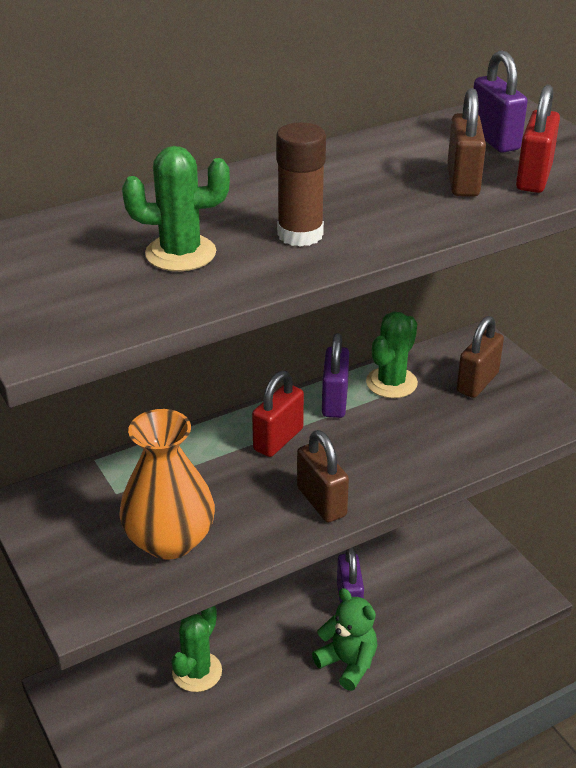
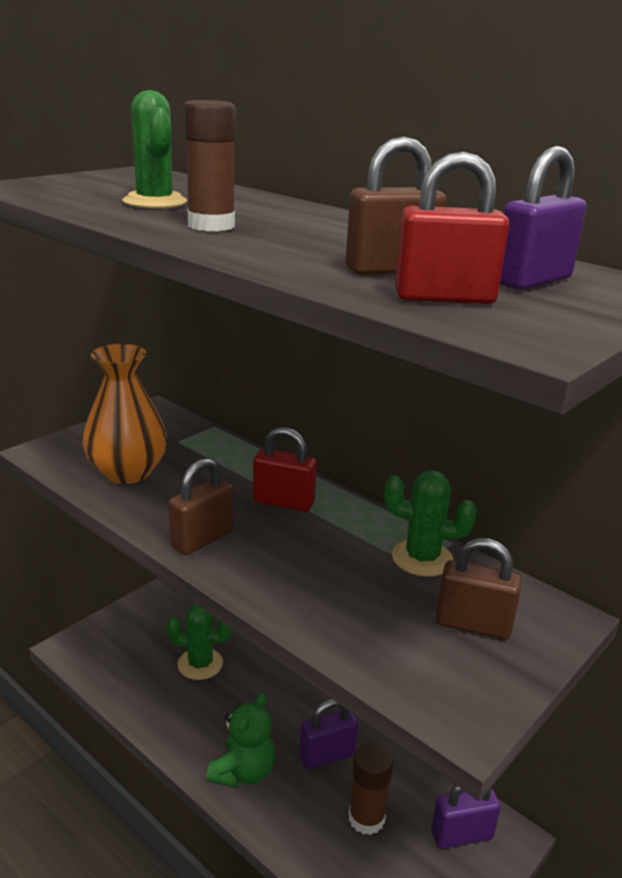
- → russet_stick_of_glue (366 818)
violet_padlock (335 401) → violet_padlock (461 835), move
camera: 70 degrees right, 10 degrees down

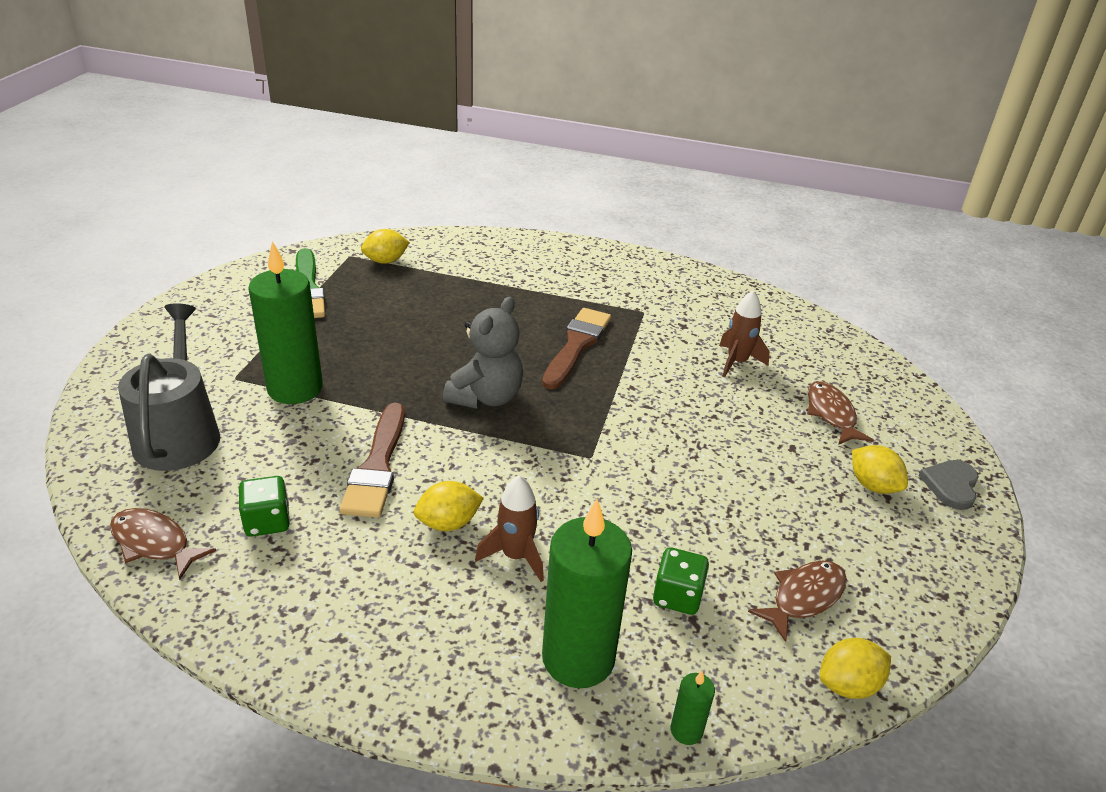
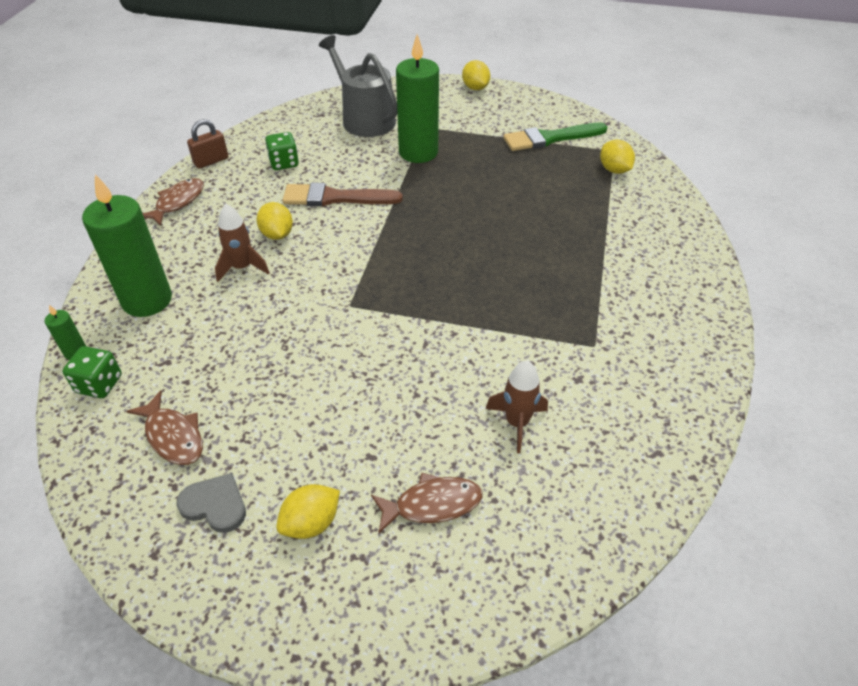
grey_stuffed_bear (486 397) → -
russet_brush (576 345) → -
- → russet_padlock (211 161)
russet_toy_fish (154 543) → russet_toy_fish (178 202), move
green_die (677 596) → green_die (99 384), move
bright_yellow_toy_lemon (848 685) → bright_yellow_toy_lemon (475 88), move
grey_love_heart (951 485) → grey_love_heart (215 505), move
grey_watering_pot (179 434) → grey_watering_pot (364 119), 120 degrees counterclockwise
camera: 90 degrees right, 10 degrees up

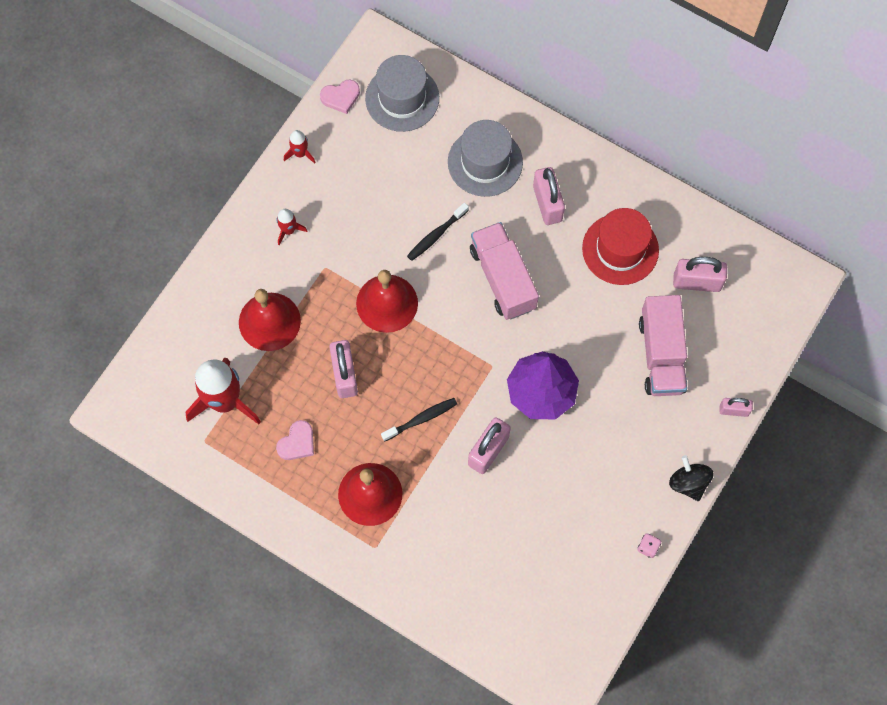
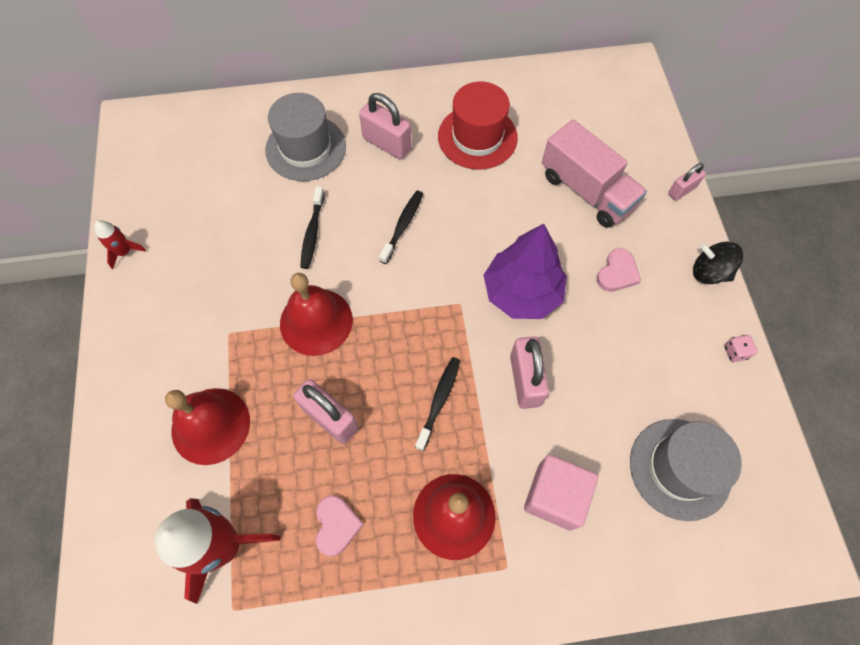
red_toy_rocket (289 230) → -
pink_padlock (697 282) → -
- → pink_block (555 496)
pink_love_heart (341 97) → pink_love_heart (617 273), move
grey_tall_hat (402 98) → grey_tall_hat (680 468), move
pink_lorry (503 278) → black_toothbrush (403 226)
camera: 40 degrees left, 5 degrees down

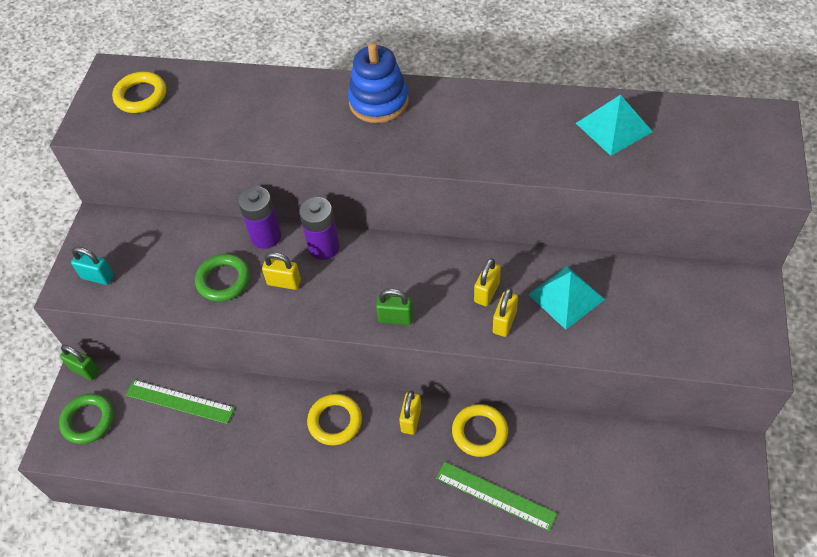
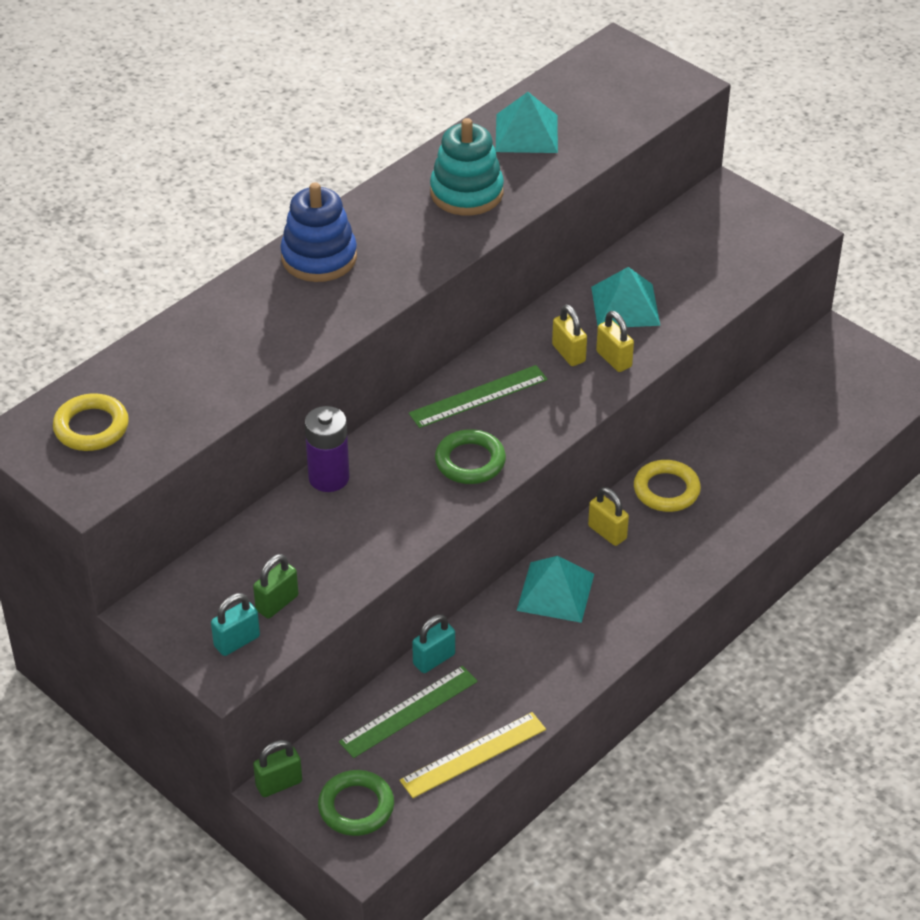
bright_yellow_padlock (284 282) → -
violet_AA_battery (324 247) → -
- → bright_yellow_ruler (473 755)
- → turquoise_padlock (434 659)
- → turquoise_stacking_toy (466 193)
green_torus (223 280) → green_torus (470 461), move
green_padlock (396 318) → green_padlock (277 603), move
green_ruler (495 495) → green_ruler (478 396), move
bright_yellow_torus (335 421) → turquoise_pyramid_shape (555 592)
camera: 60 degrees left, 10 degrees down

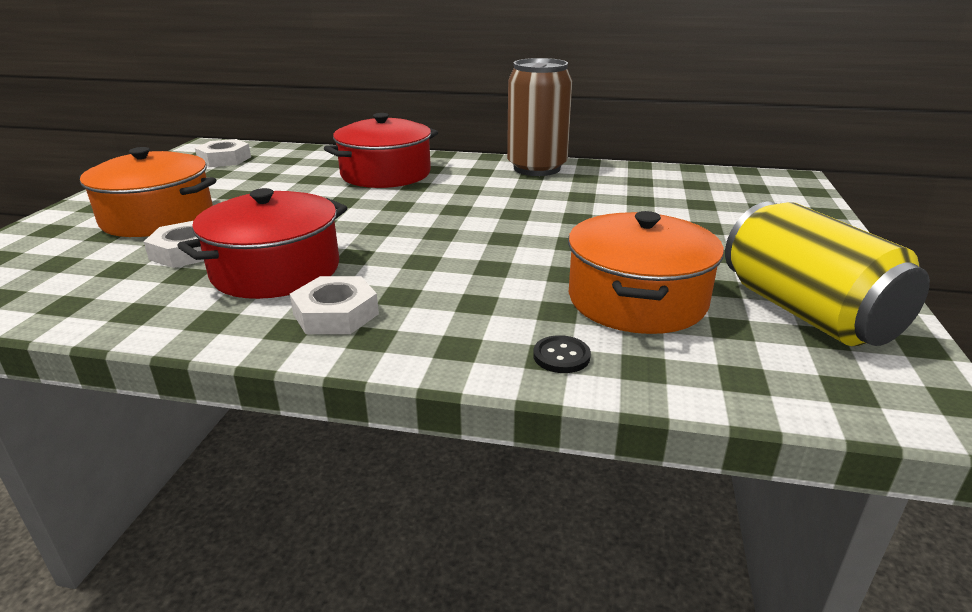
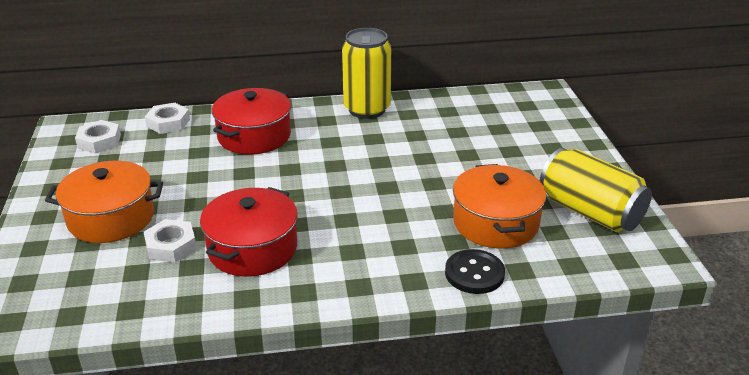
snow-white_hex_nut (335 314) → snow-white_hex_nut (168 123), move
russet_soda_can (537 168) → bright_yellow_soda_can (367 109)
black_button (561 356) → black_button (474 273), x1.78
camera: 20 degrees left, 5 degrees up

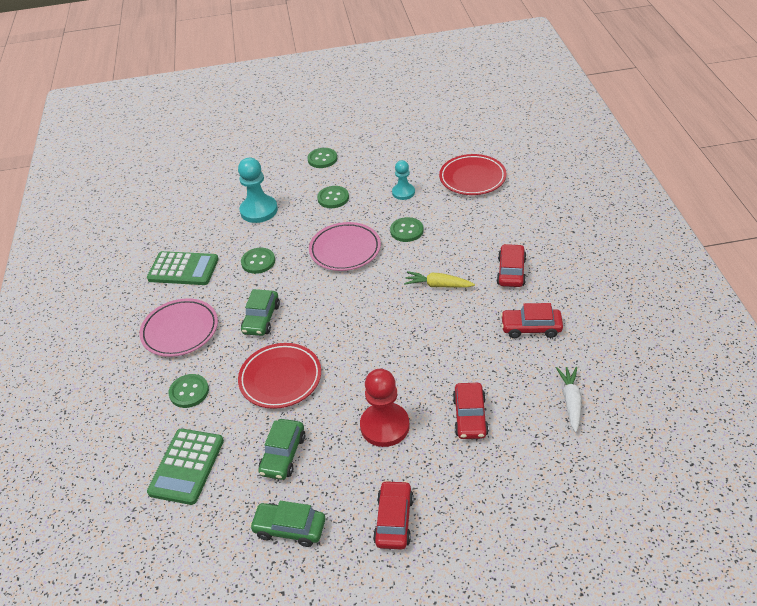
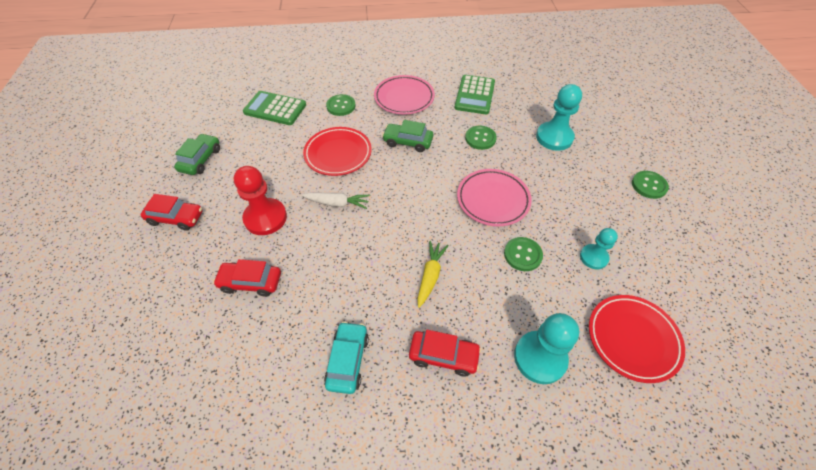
green_automobile (283 455) → -
green_button (333 198) → -
- → turquoise_pawn (540 358)
snow-white_toy_carrot (571 402) → snow-white_toy_carrot (337 203), move
red_automobile (531 328) → turquoise_automobile (348 360)
camera: 90 degrees right, 10 degrees up

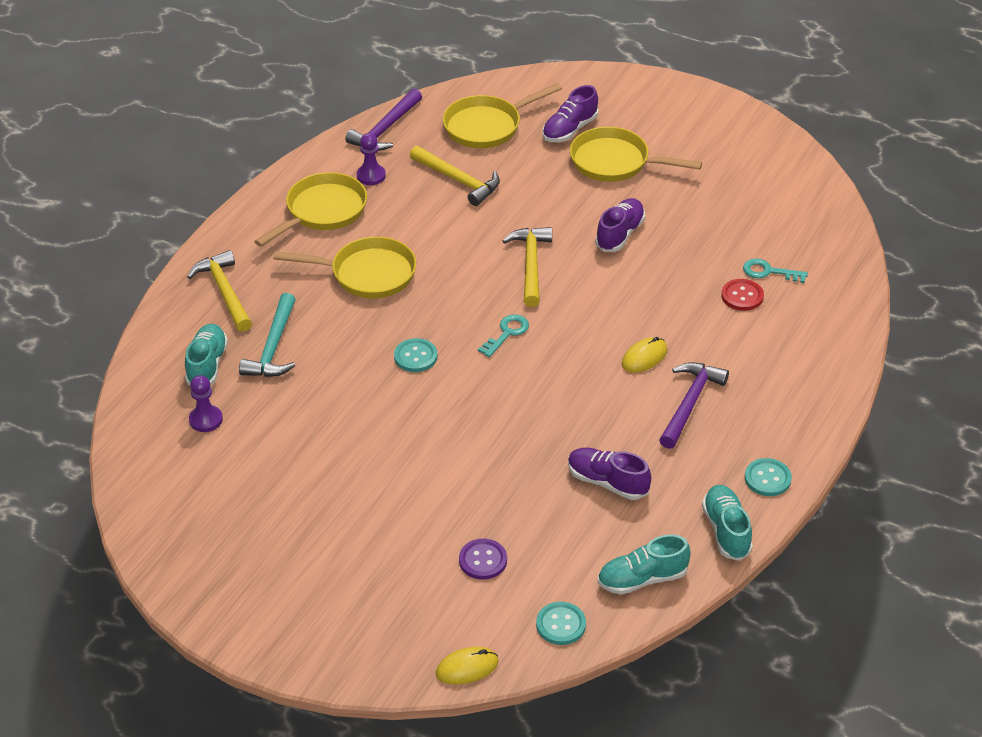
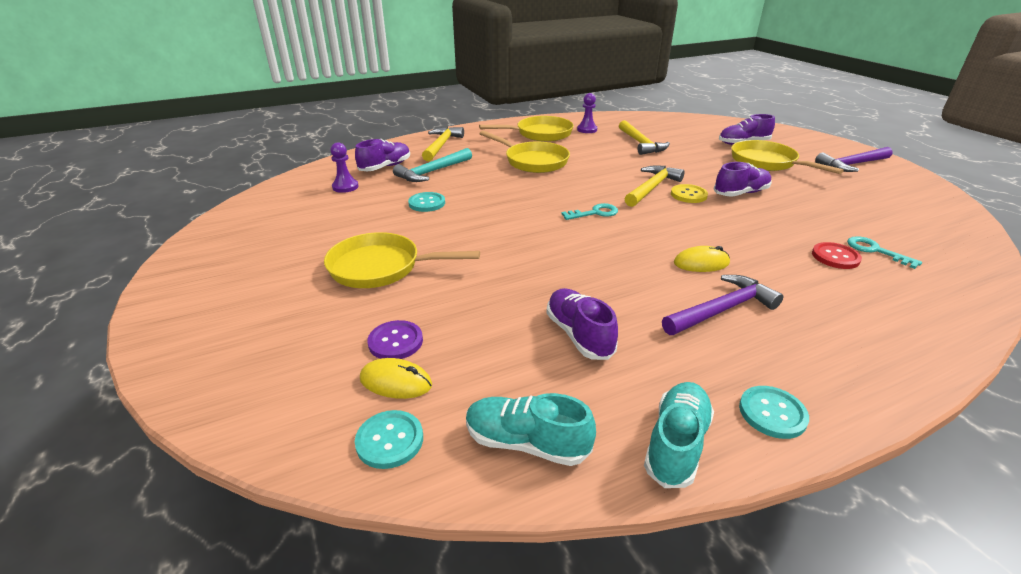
- → bright_yellow_button (688 195)
violet_claw_hammer (385 129) → violet_claw_hammer (852 165), move
turquoise_button (415 356) → turquoise_button (427 203), move
bright_yellow_PC_mouse (467 668) → bright_yellow_PC_mouse (396 382), move
bright_yellow_frying_pan (487 126) → bright_yellow_frying_pan (381 267), move
turquoise_sneaker (207 365) → violet_sneaker (385 167)
camera: 35 degrees right, 10 degrees down

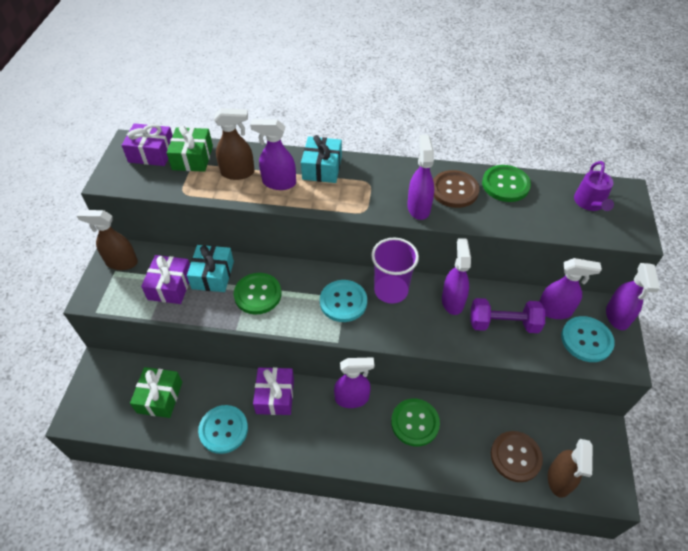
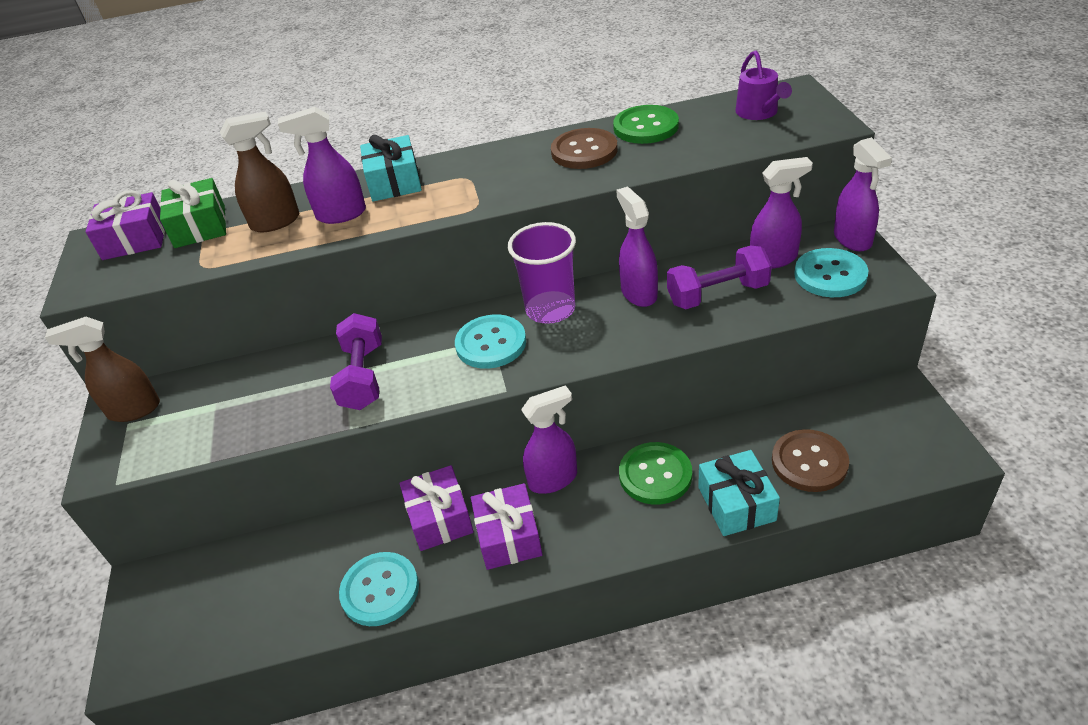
green_gift (160 397) → -
violet_sprayer (418 207) → -
russet_sprayer (559 479) → -
violet_gift (170 286) → violet_gift (508 537), move
turquoise_gift (213 275) → turquoise_gift (736 504), move
green_button (258 294) → violet_dumbbell (363 377)
camera: 15 degrees left, 10 degrees down

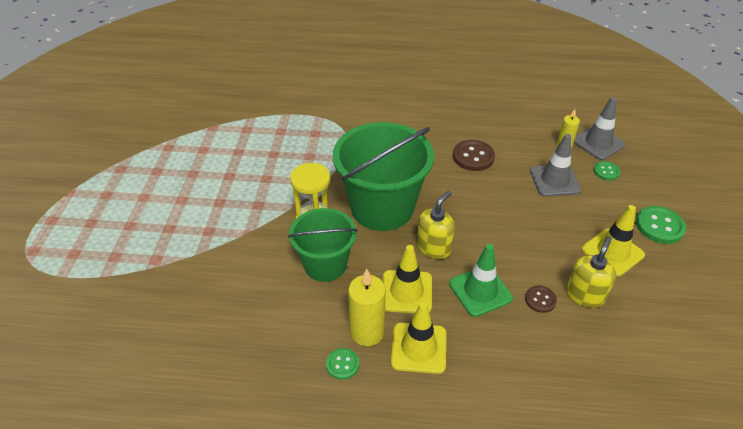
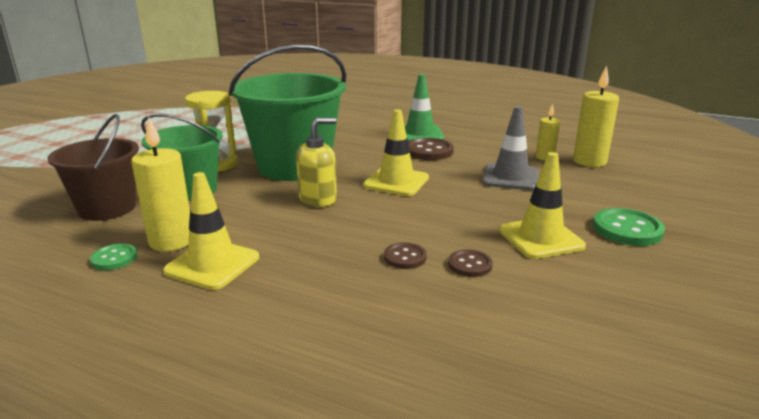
green_button (606 171) → -
- → russet_pail (107 208)
bright_yellow_safety_cone (406 292) → bright_yellow_safety_cone (396 182), move
green_safety_cone (480 291) → green_safety_cone (419 134), move
bright_yellow_soap_pump (585 295) → russet_button (470 265)
grey_safety_cone (598 143) → bright_yellow_pillar_candle (589 161)
camera: 20 degrees right, 20 degrees down

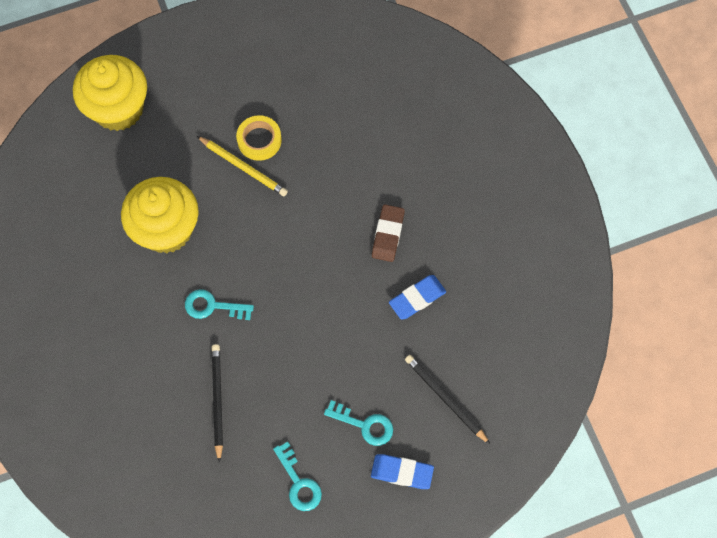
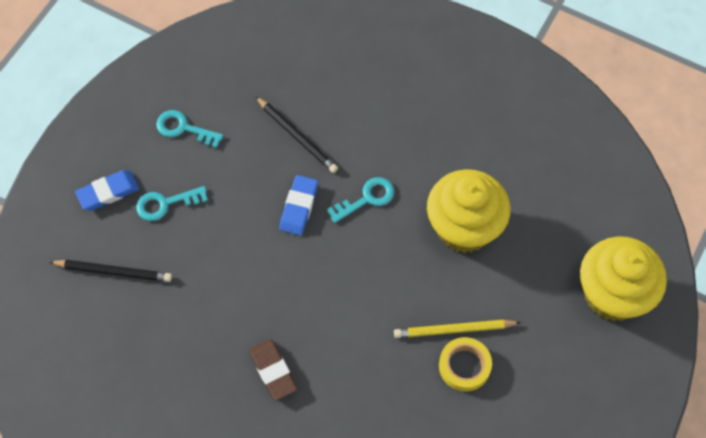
blue_gum_eraser (417 298) → blue_gum_eraser (299 207), move
camera: 140 degrees right, 5 degrees down

